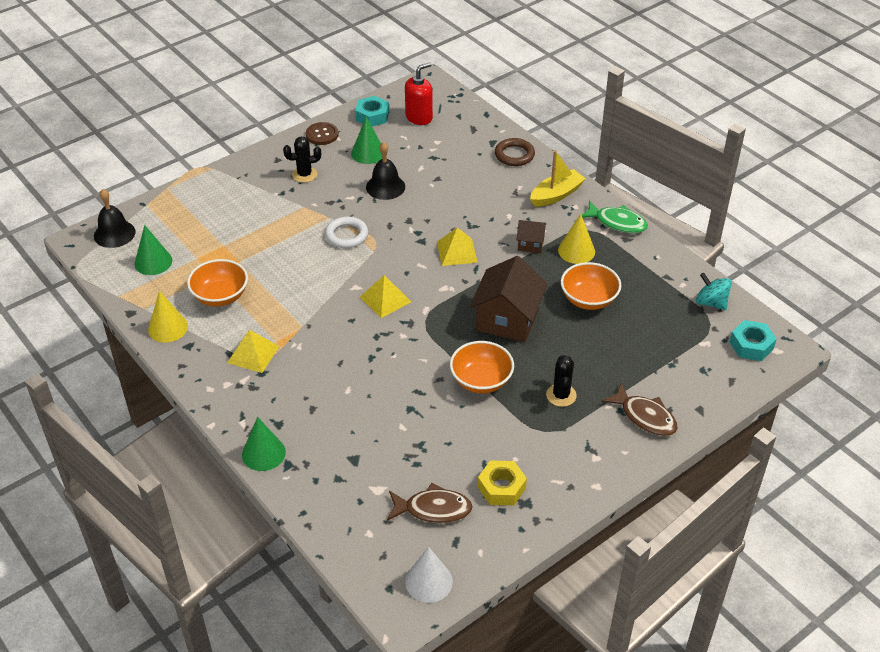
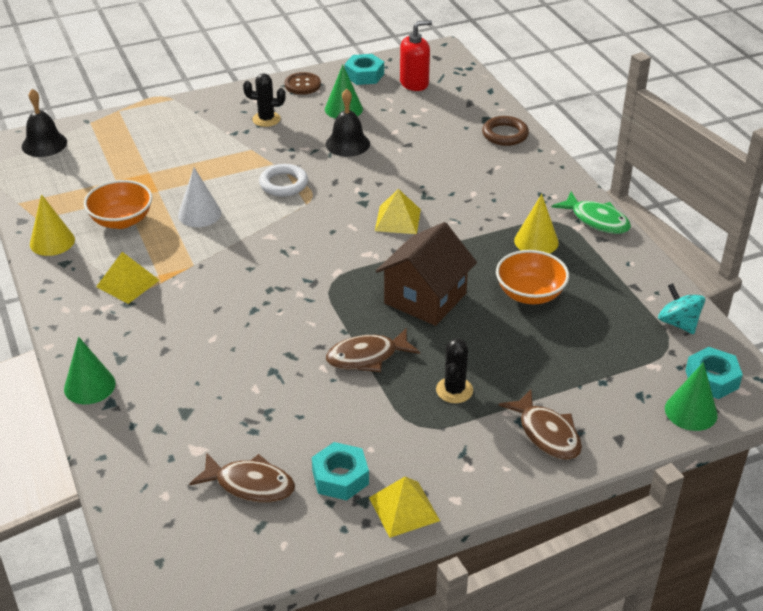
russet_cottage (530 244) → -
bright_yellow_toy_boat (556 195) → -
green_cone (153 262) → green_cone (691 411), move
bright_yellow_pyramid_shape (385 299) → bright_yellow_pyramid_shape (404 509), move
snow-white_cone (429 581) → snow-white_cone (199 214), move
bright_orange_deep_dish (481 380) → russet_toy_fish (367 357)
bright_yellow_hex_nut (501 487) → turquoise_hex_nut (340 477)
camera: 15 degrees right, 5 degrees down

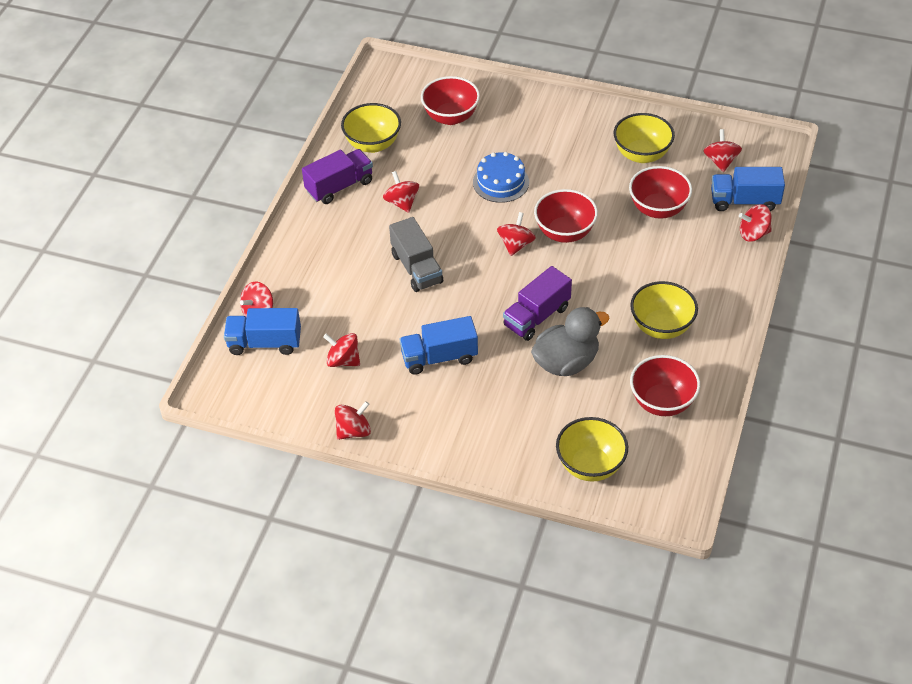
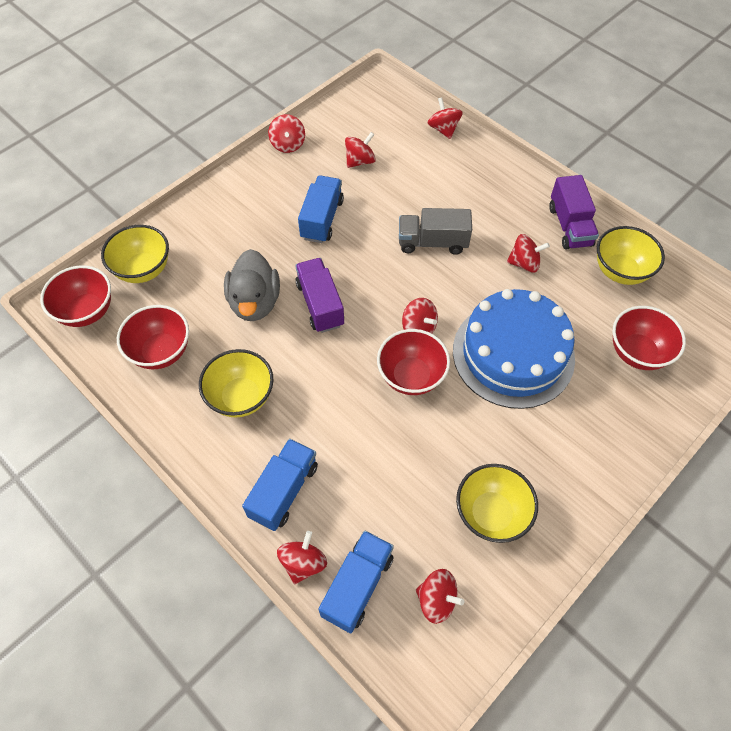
blue_lorry (265 343) → blue_lorry (284 491), move
red_deep_dish (658 209) → red_deep_dish (87 311), move
blue_gateau (501 182) → blue_gateau (513 354), x1.89
camera: 115 degrees right, 10 degrees up

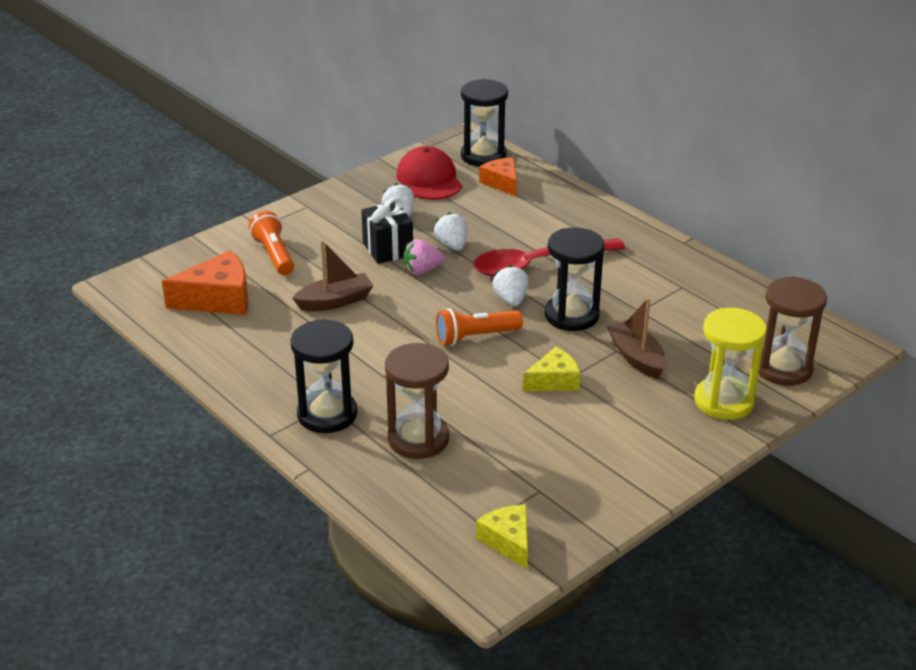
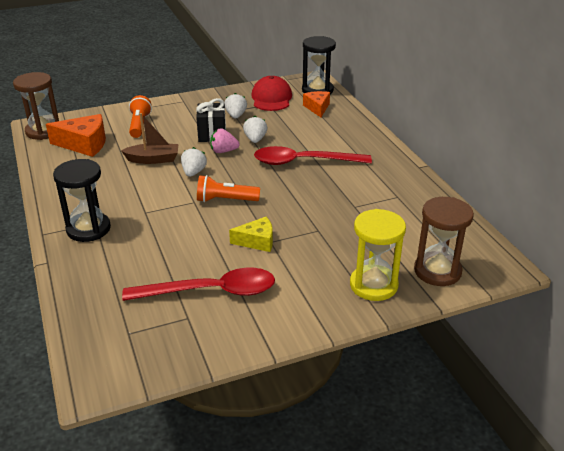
bright_yellow_cheese_wedge (508 541) → -
black_sand_timer (571 315) → -
russet_toy_boat (636 357) → -
- → red_spoon (211 291)
russet_sand_timer (418 439) → russet_sand_timer (43 131), move
snow-white_berry (511 299) → snow-white_berry (193 172), move
camera: 20 degrees right, 0 degrees up

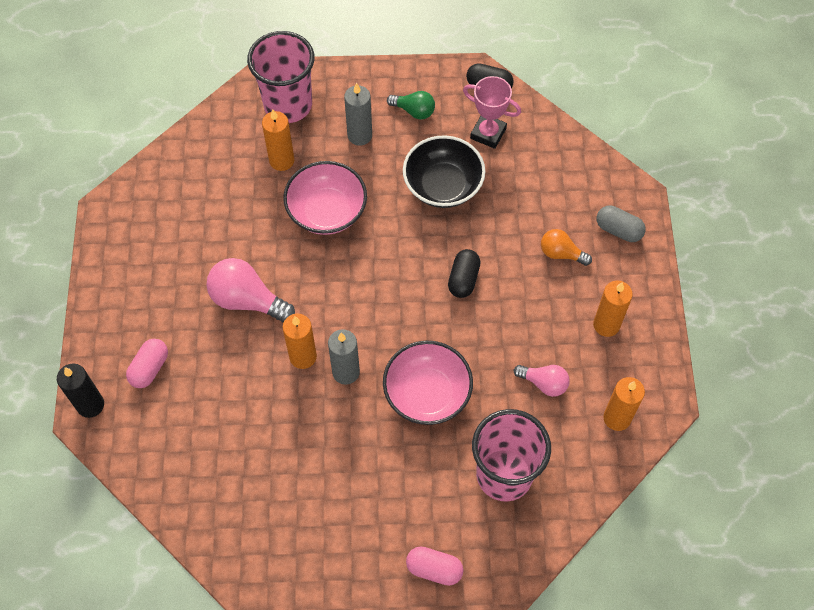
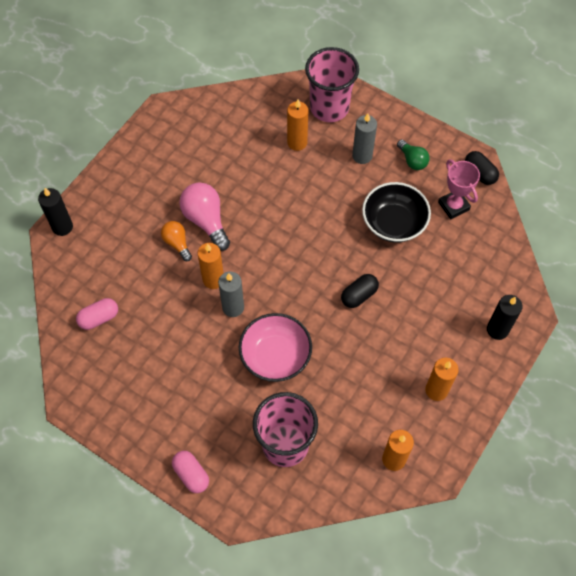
pink_deep_dish (327 211) → -
pink_light_bulb (544 383) → -
pink_pill (149 368) → pink_pill (99 318), move
bright_orange_light_bulb (561 253) → bright_orange_light_bulb (177 243), move
grey_pill (618 230) → black_pillar_candle (497 330)
camera: 35 degrees right, 0 degrees up

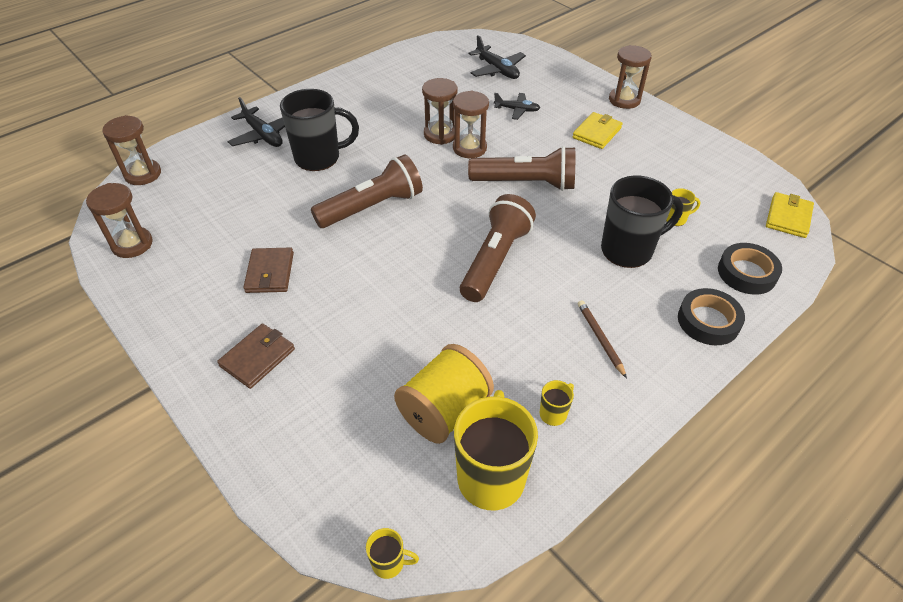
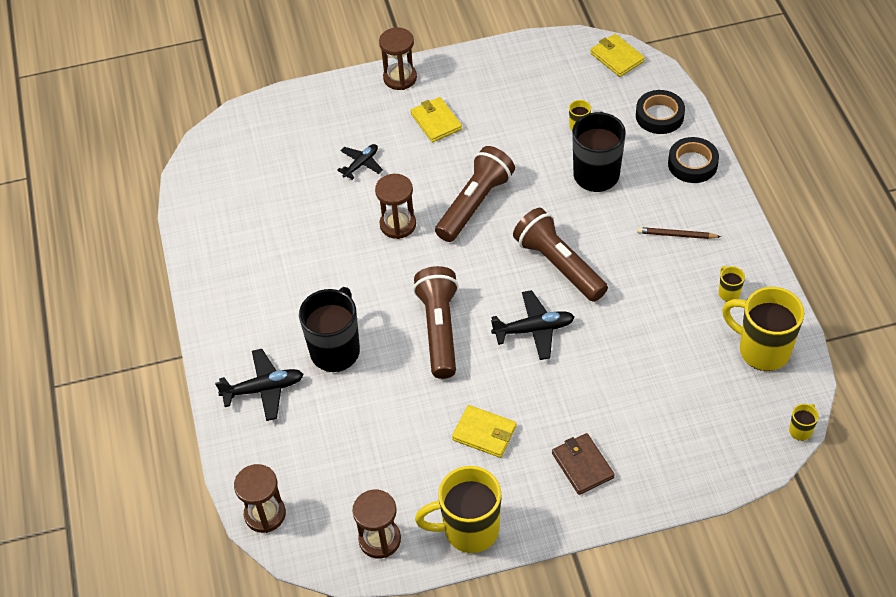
bright_yellow_reel_of_thread (444 410) → -
russet_sand_timer (440 134) → -
- → bright_yellow_tea_mug (469 530)
black_toy_plane (497 70) → black_toy_plane (534 330), move
russet_wallet (270 273) → bright_yellow_wallet (484 433)
camera: 60 degrees left, 5 degrees up

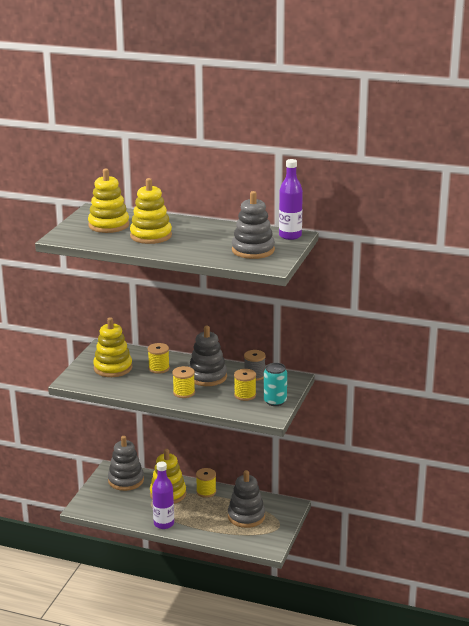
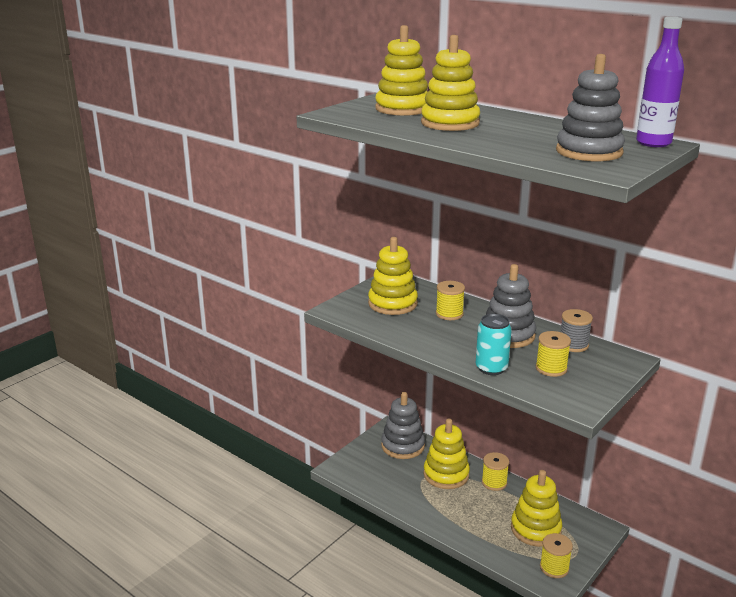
violet_drink_bottle (164 524) → -
bright_yellow_reel_of_thread (184 392) → bright_yellow_reel_of_thread (554 567), move
turquoise_soda_can (275 401) → turquoise_soda_can (491 368), move
grey_stacking_toy (246 516) → bright_yellow_stacking_toy (535 529)
camera: 20 degrees right, 0 degrees up

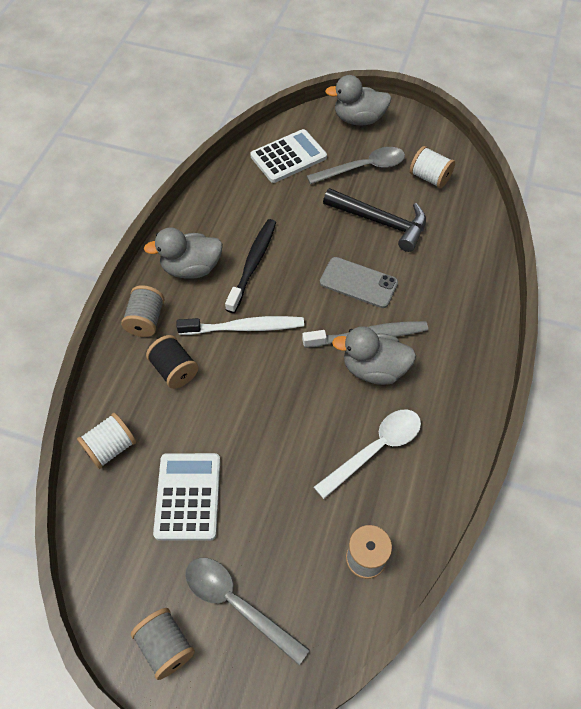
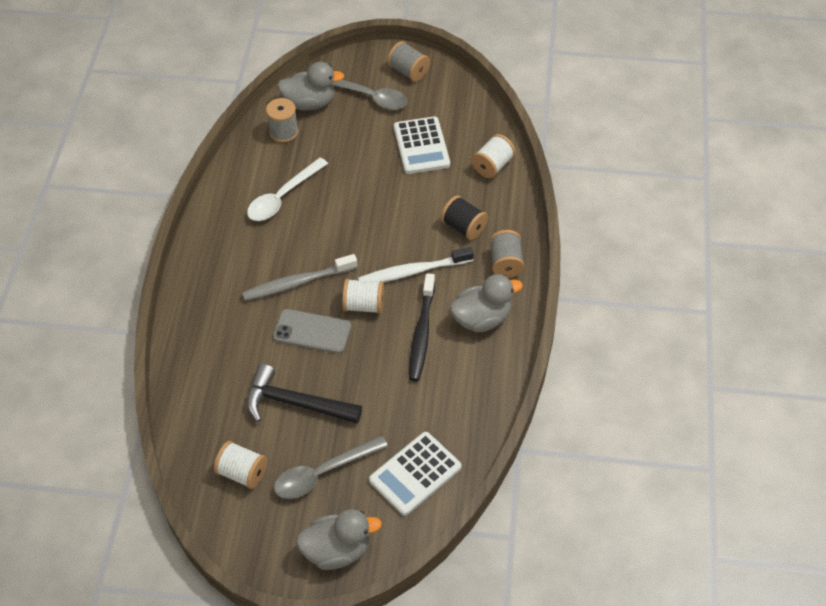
- → snow-white_reel_of_thread (364 305)
grey_rubber_duck (374 369) → grey_rubber_duck (310 103), move
camera: 170 degrees right, 5 degrees down

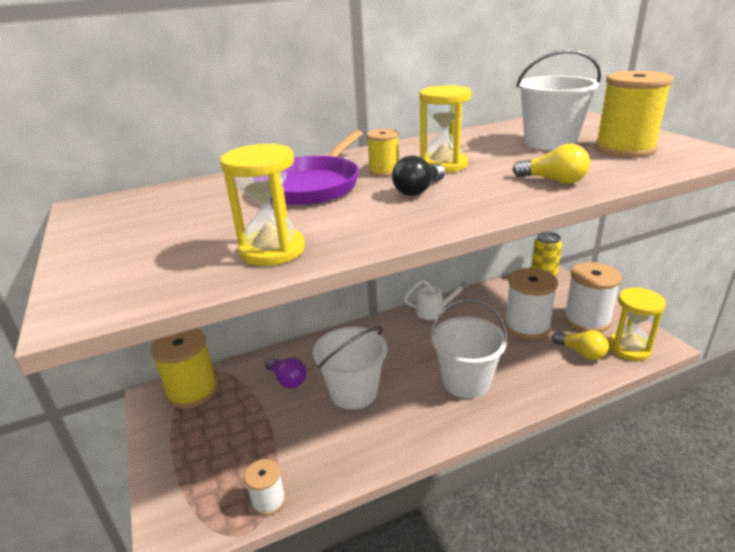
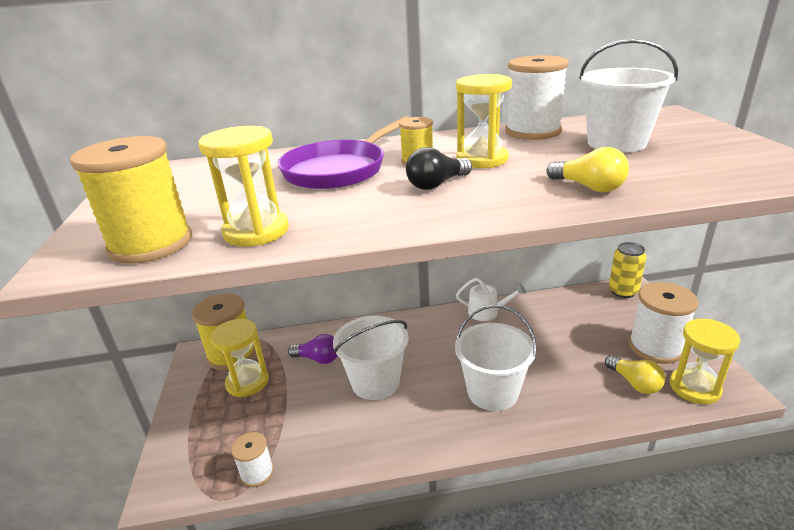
- → bright_yellow_sand_timer (247 382)
snow-white_reel_of_thread (527 326) → snow-white_reel_of_thread (533 131), move
bright_yellow_reel_of_thread (624 149) → bright_yellow_reel_of_thread (151 244), move
violet_light_bulb (287 380) → violet_light_bulb (318 359), 45 degrees counterclockwise
camera: 15 degrees right, 0 degrees up

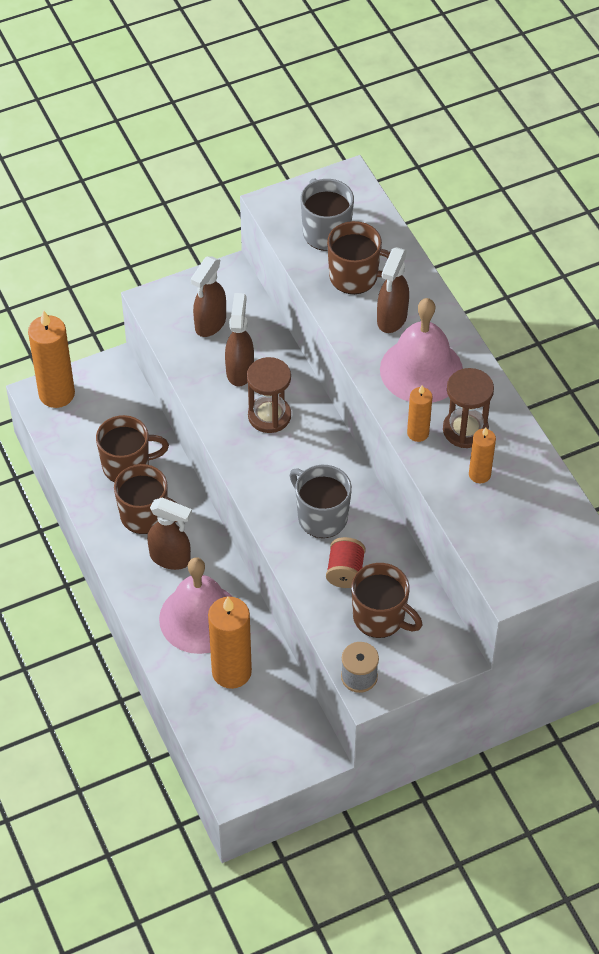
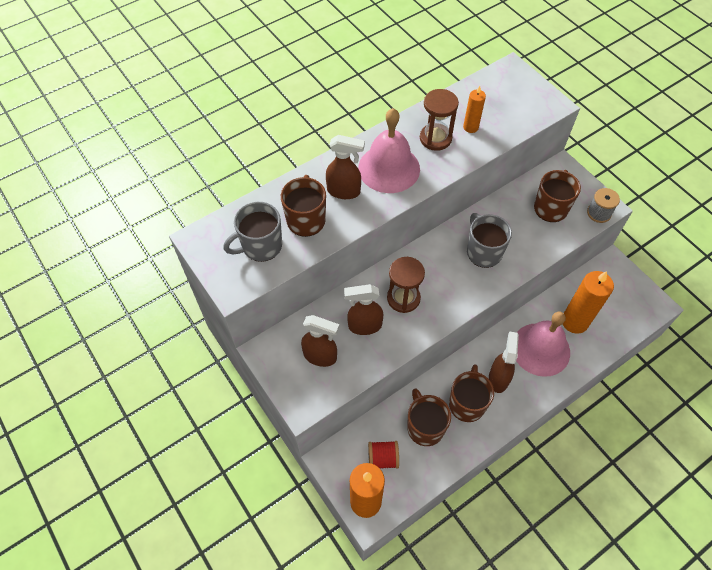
bright_orange_pillar_candle (418 433) → -
red_reel_of_thread (345 572) → red_reel_of_thread (383 458), move
grey_tea_mug (321 517) → grey_tea_mug (483 252), 120 degrees clockwise
camera: 100 degrees left, 5 degrees up

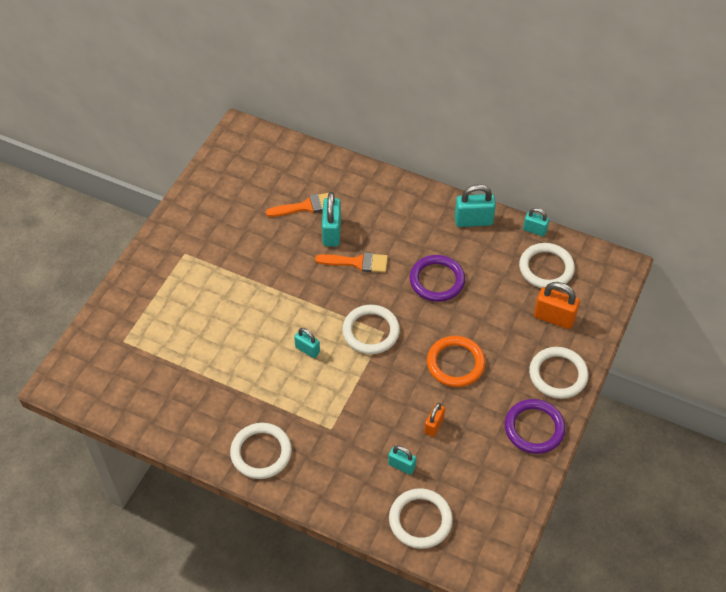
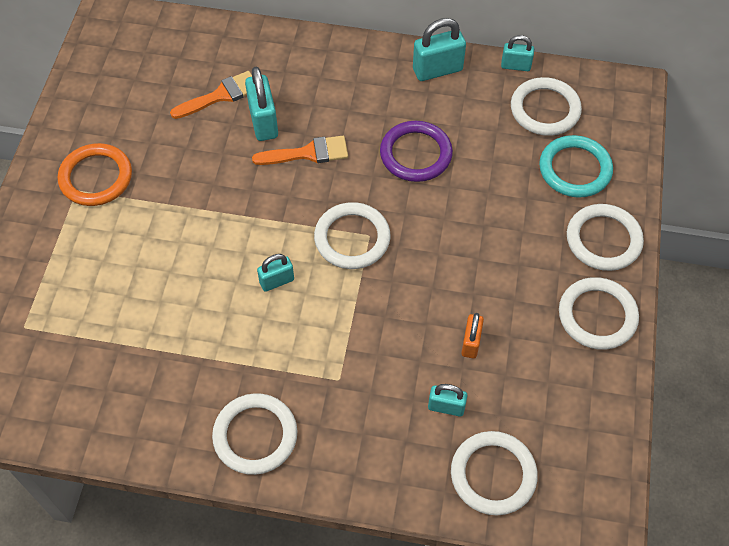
bright_orange_torus (455 363) → bright_orange_torus (96 177), move
bright_orange_padlock (554 318) → turquoise_torus (575 169)
violet_torus (534 428) → snow-white_torus (597 316)
turquoise_padlock (307 349) → turquoise_padlock (277 281), 45 degrees counterclockwise
camera: 15 degrees left, 5 degrees up

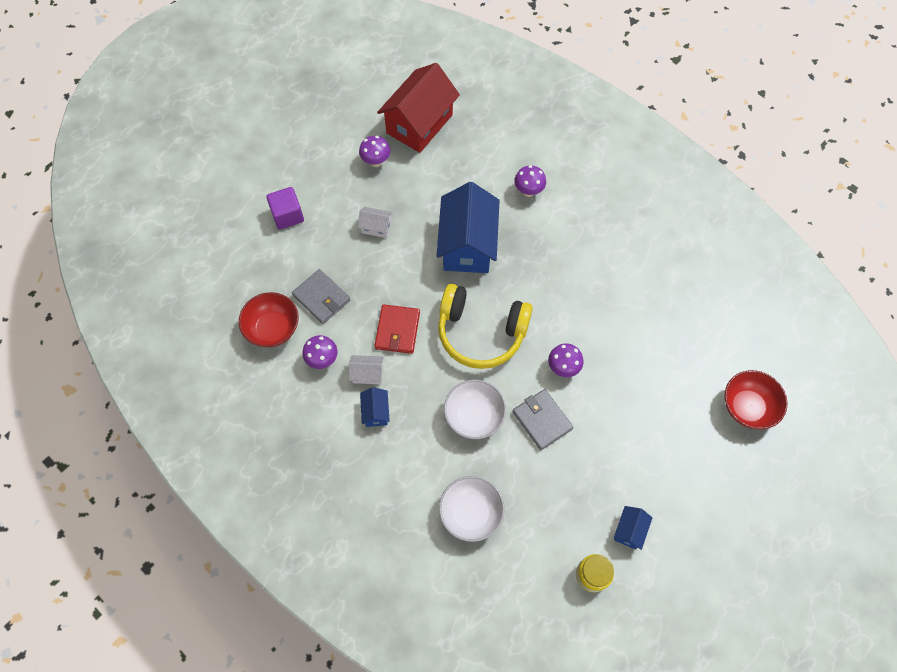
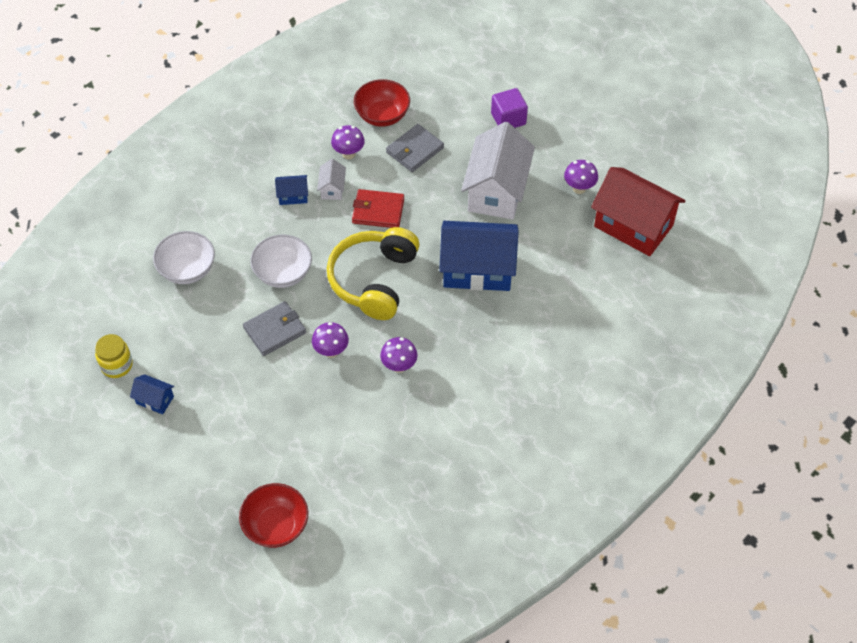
violet_toadstool (528 191) → violet_toadstool (399 366), move
snow-white_cottage (376 227) → snow-white_cottage (497 191), x2.28
camera: 90 degrees right, 10 degrees down

